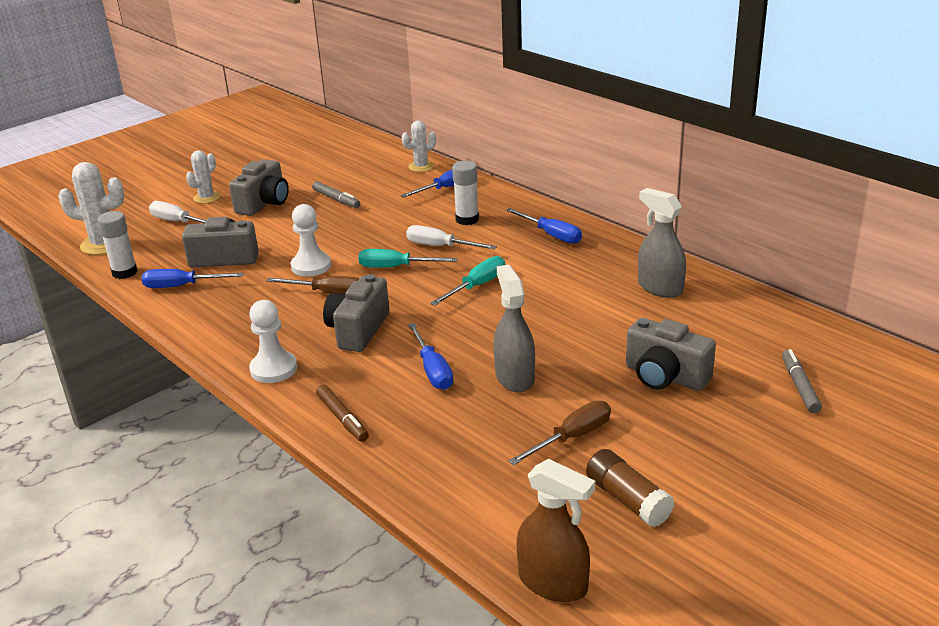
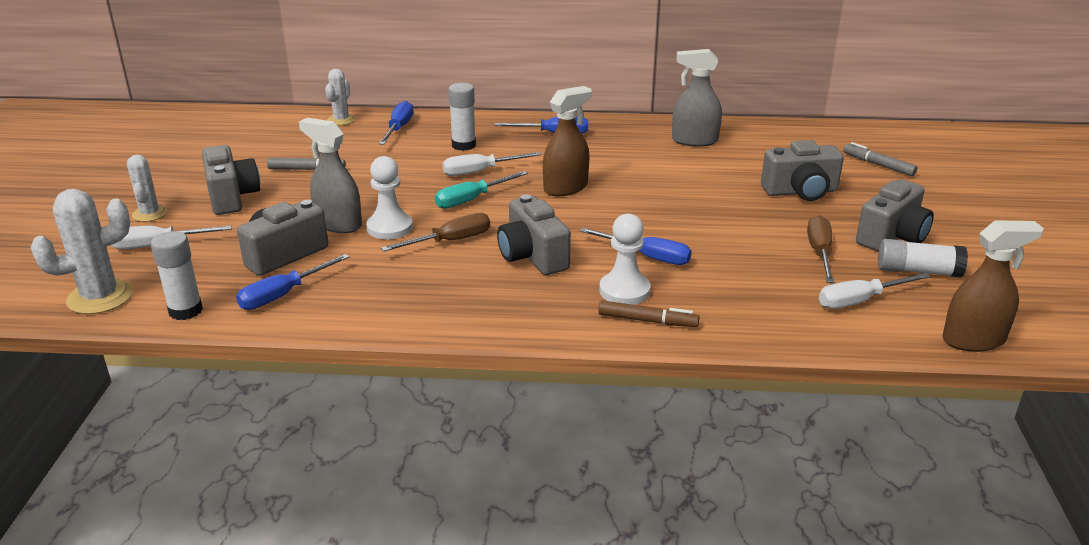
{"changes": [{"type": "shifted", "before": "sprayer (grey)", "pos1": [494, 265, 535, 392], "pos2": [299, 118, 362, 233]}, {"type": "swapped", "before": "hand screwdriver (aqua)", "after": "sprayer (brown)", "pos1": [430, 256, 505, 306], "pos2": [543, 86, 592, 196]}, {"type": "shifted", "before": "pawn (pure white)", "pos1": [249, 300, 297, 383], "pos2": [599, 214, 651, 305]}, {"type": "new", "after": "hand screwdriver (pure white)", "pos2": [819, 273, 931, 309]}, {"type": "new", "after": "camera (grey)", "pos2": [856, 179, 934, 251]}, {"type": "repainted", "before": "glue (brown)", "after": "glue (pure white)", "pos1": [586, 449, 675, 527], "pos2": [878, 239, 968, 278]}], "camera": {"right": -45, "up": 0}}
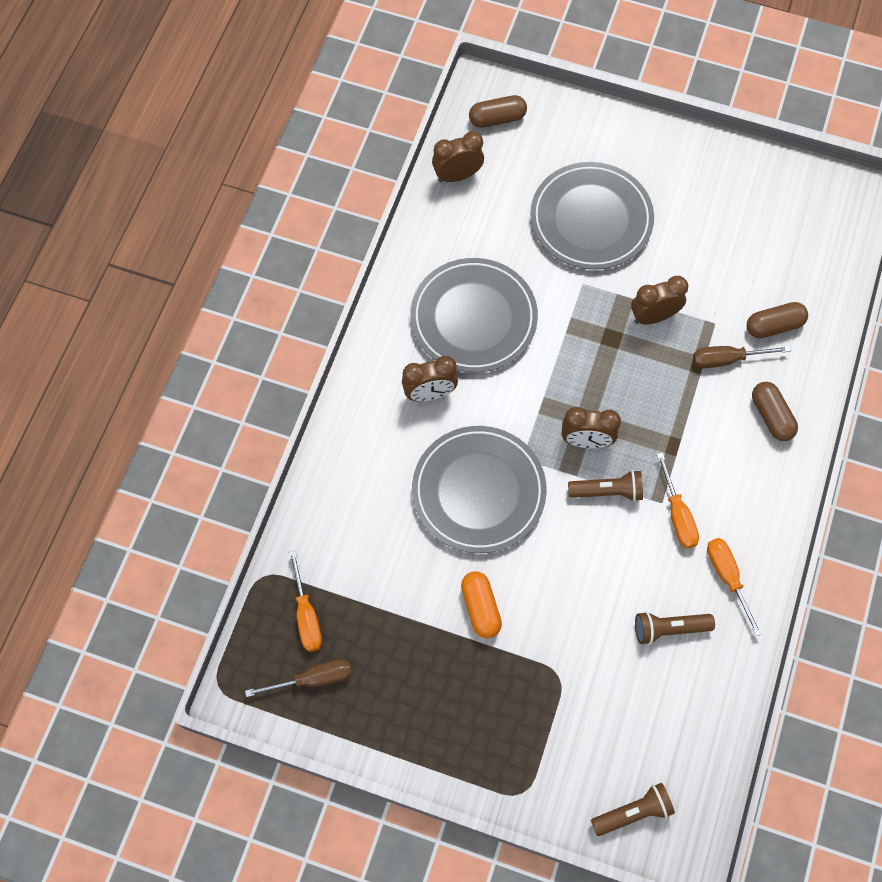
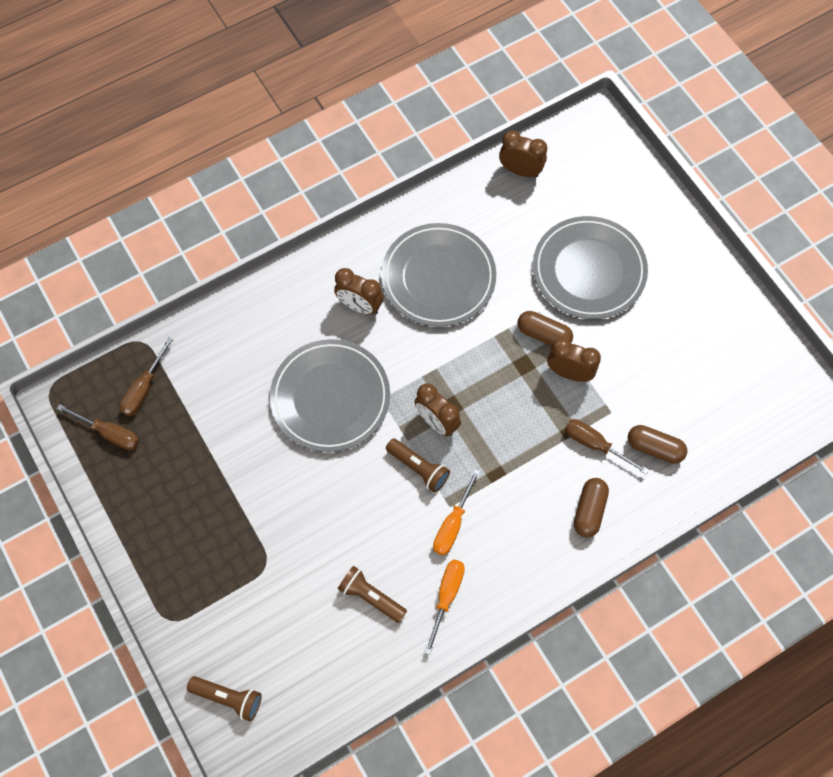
{"changes": [{"type": "repainted", "before": "hand screwdriver (bright orange)", "after": "hand screwdriver (brown)", "pos1": [289, 550, 322, 652], "pos2": [120, 337, 173, 416]}, {"type": "shifted", "before": "capsule (brown)", "pos1": [469, 95, 527, 128], "pos2": [518, 311, 573, 346]}, {"type": "gone", "before": "capsule (bright orange)", "pos1": [461, 571, 502, 638]}], "camera": {"right": 40, "up": 0}}
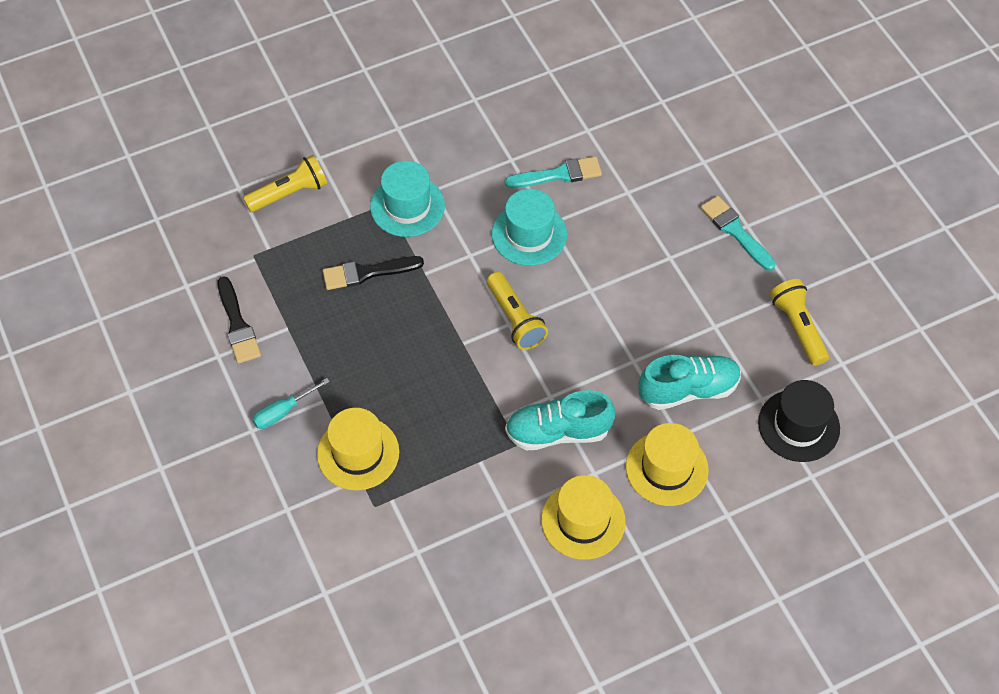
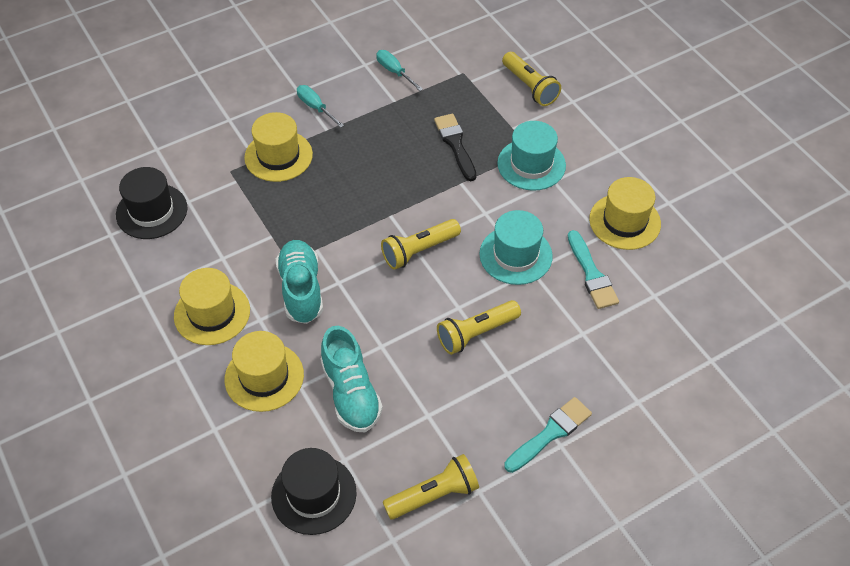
{"changes": [{"type": "new", "after": "tall hat (ebony)", "pos2": [116, 167, 188, 239]}, {"type": "swapped", "before": "paint brush (ebony)", "after": "hand screwdriver (aqua)", "pos1": [217, 276, 261, 364], "pos2": [376, 50, 423, 91]}, {"type": "new", "after": "torch (golden)", "pos2": [437, 300, 521, 355]}, {"type": "new", "after": "tall hat (golden)", "pos2": [589, 177, 661, 250]}], "camera": {"right": 85, "up": -5}}
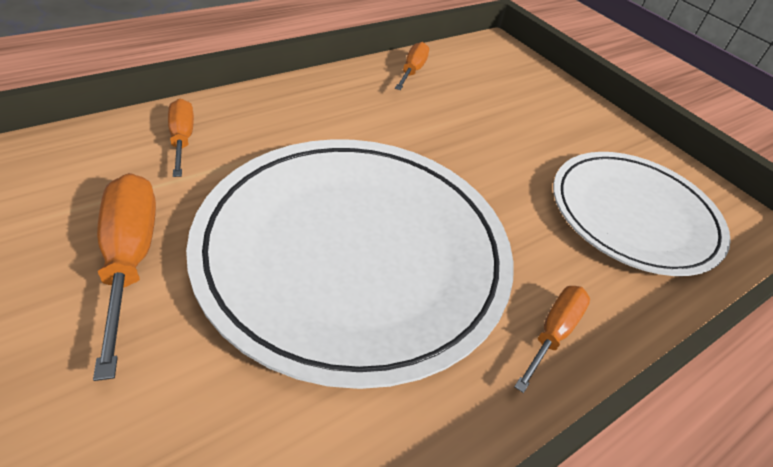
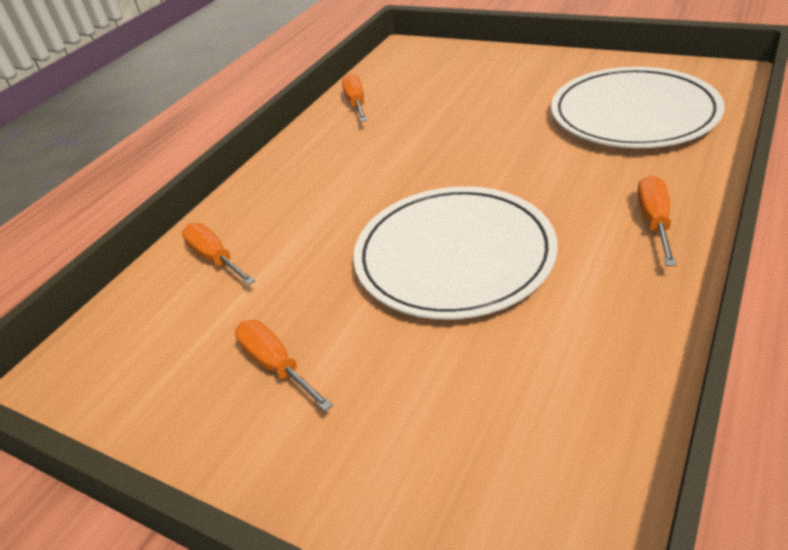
{"changes": [{"type": "scaled", "before": "hand screwdriver (bright orange)", "pos1": [93, 173, 156, 381], "pos2": [235, 320, 333, 412], "scale": 0.62}, {"type": "scaled", "before": "dinner plate (pure white)", "pos1": [186, 139, 513, 389], "pos2": [353, 186, 558, 319], "scale": 0.65}], "camera": {"right": -15, "up": -5}}
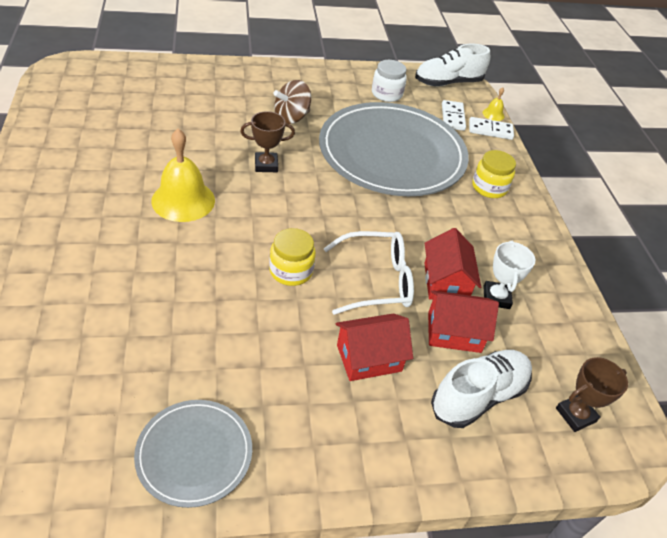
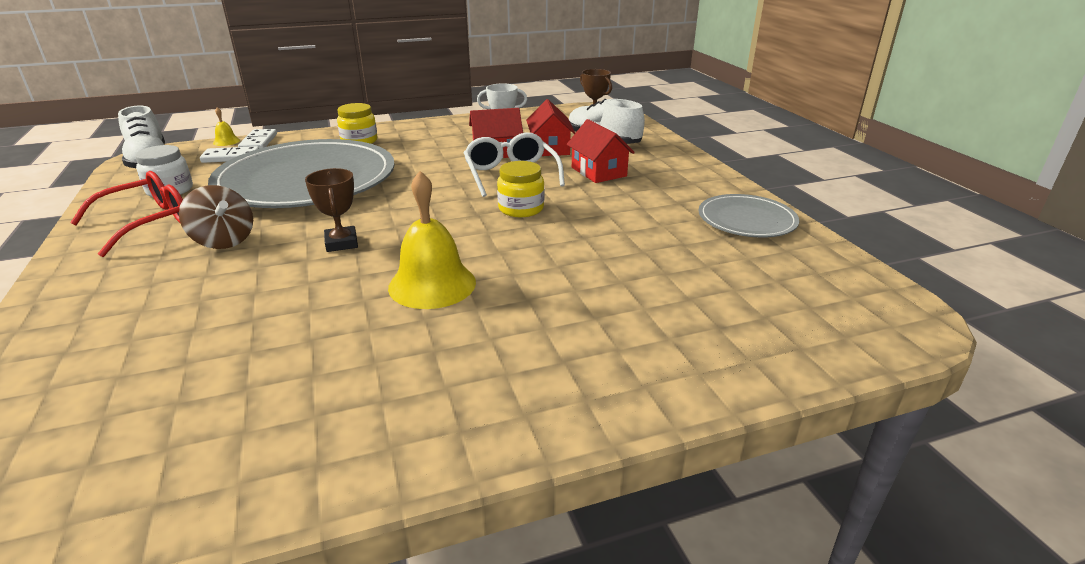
{"changes": [{"type": "new", "after": "eyeglasses (crimson)", "pos2": [70, 171, 183, 257]}], "camera": {"right": -95, "up": -15}}
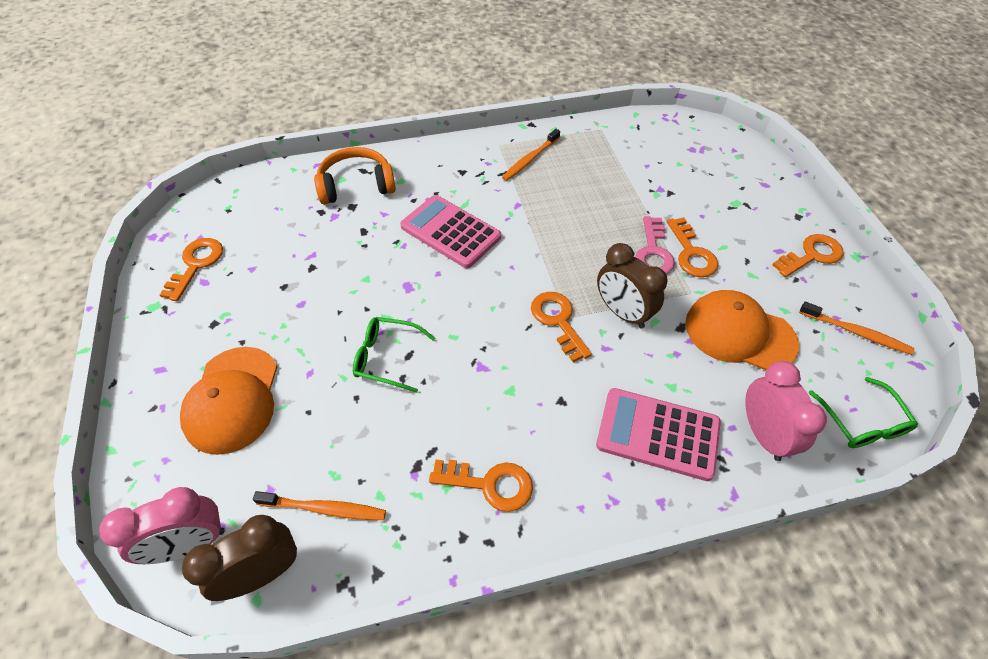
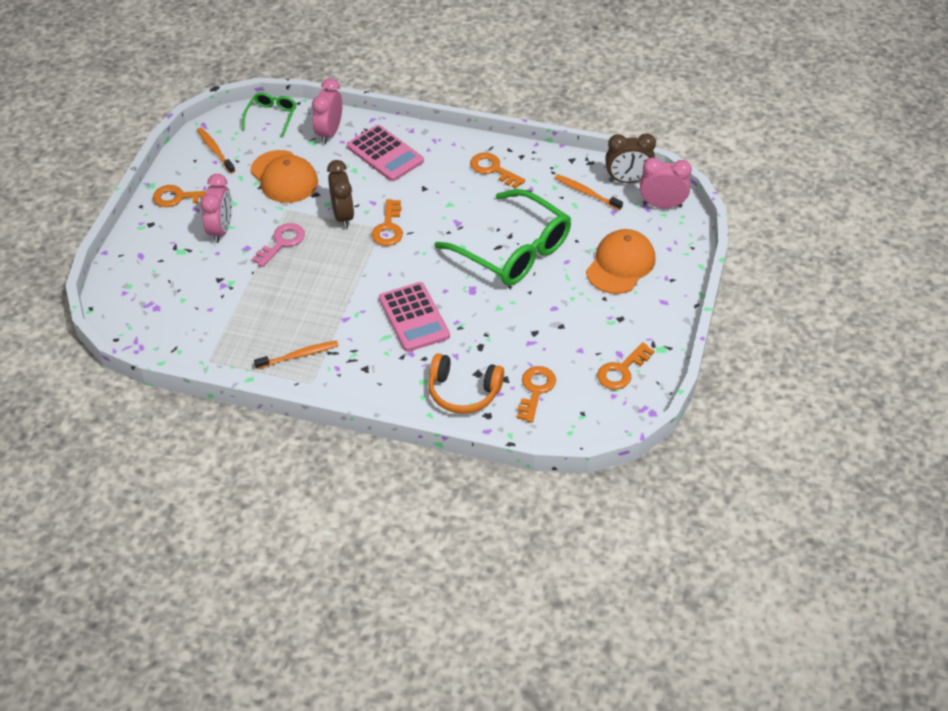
{"changes": [{"type": "new", "after": "clock (pink)", "pos2": [200, 174, 232, 243]}, {"type": "scaled", "before": "eyeglasses (emerald)", "pos1": [353, 317, 435, 393], "pos2": [434, 189, 571, 286], "scale": 2.11}, {"type": "shifted", "before": "key (bright orange)", "pos1": [667, 217, 718, 277], "pos2": [517, 366, 556, 422]}], "camera": {"right": -150, "up": -5}}
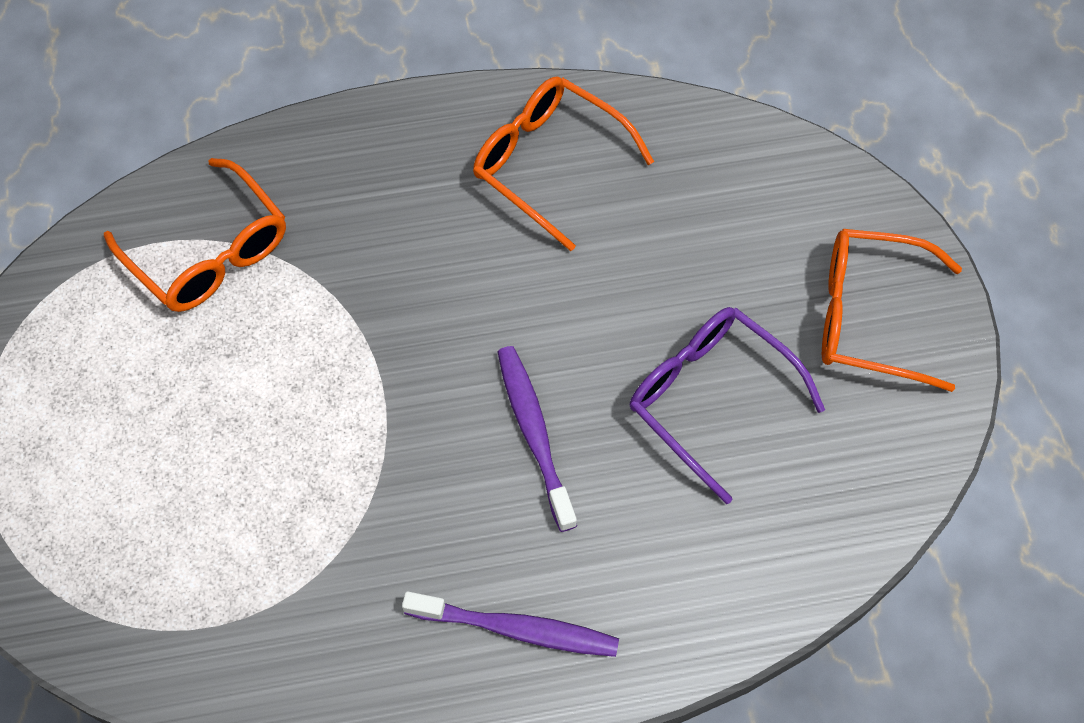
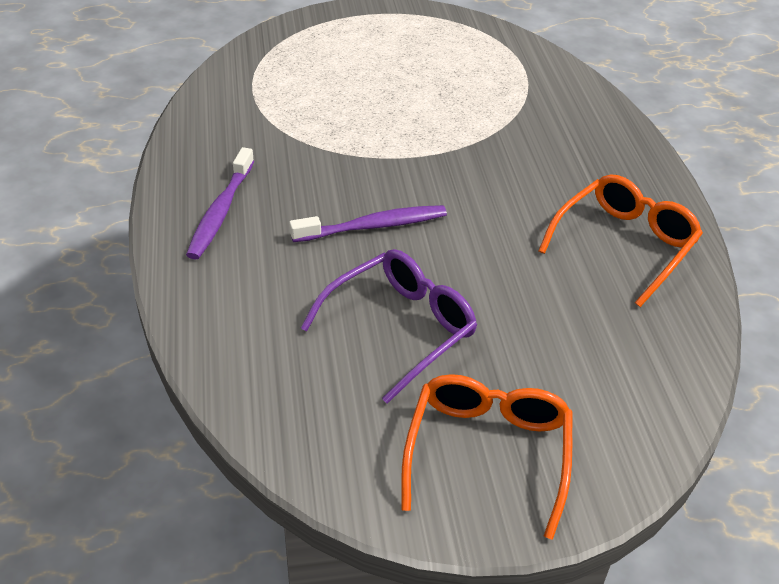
{"changes": [{"type": "gone", "before": "eyeglasses (bright orange)", "pos1": [104, 158, 286, 312]}], "camera": {"right": 90, "up": -20}}
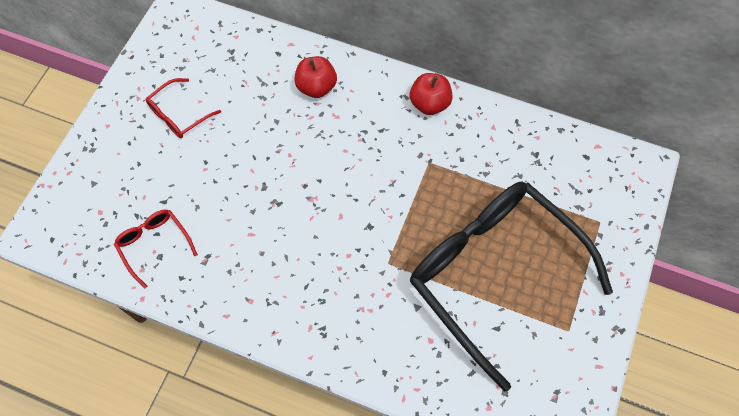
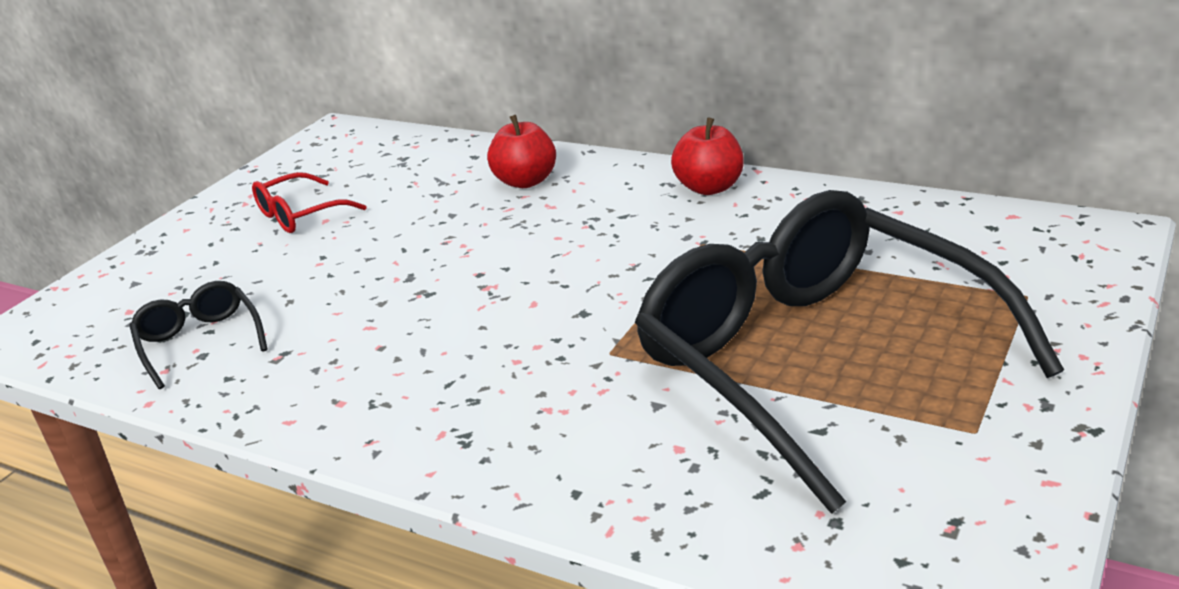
{"changes": [{"type": "repainted", "before": "eyeglasses (crimson)", "after": "eyeglasses (ebony)", "pos1": [114, 210, 198, 288], "pos2": [129, 281, 268, 389]}], "camera": {"right": 10, "up": -35}}
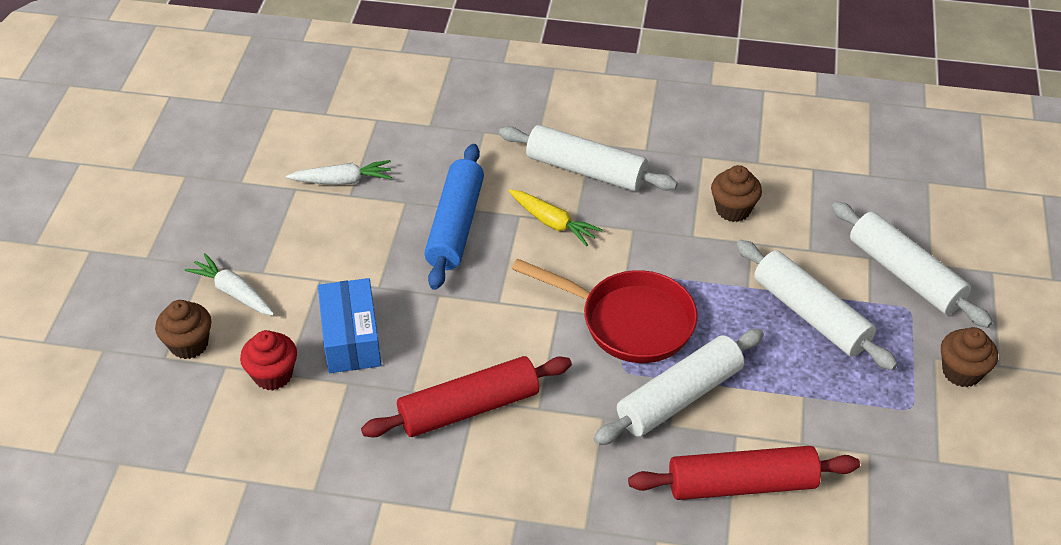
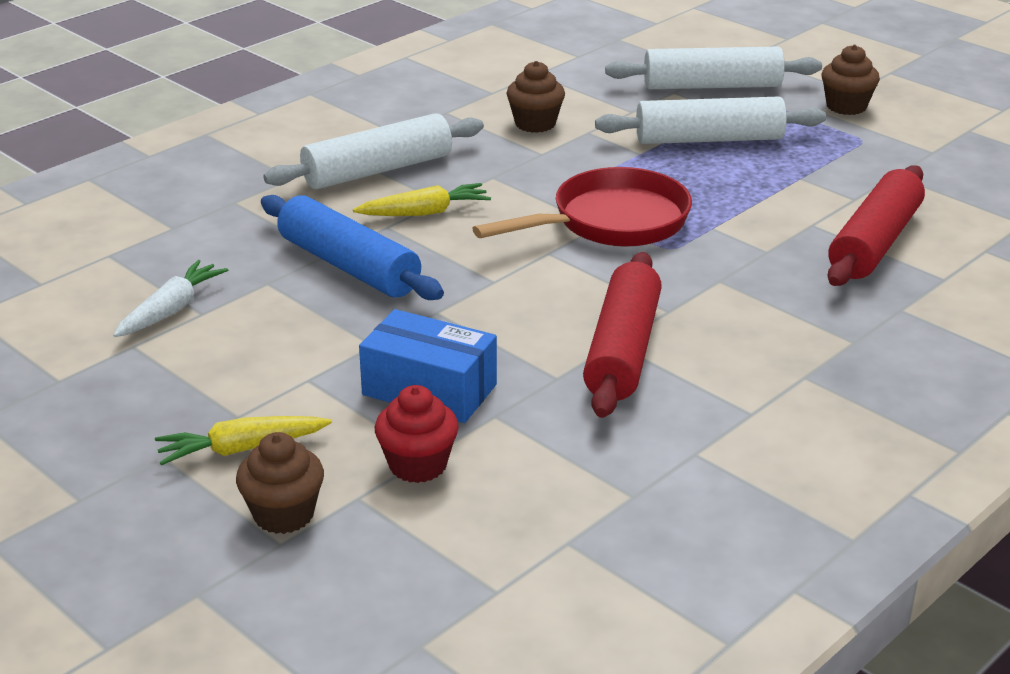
{"changes": [{"type": "repainted", "before": "toy carrot (pure white)", "after": "toy carrot (golden)", "pos1": [185, 253, 274, 316], "pos2": [155, 416, 332, 465]}, {"type": "gone", "before": "rolling pin (pure white)", "pos1": [594, 329, 764, 445]}], "camera": {"right": -55, "up": -15}}
